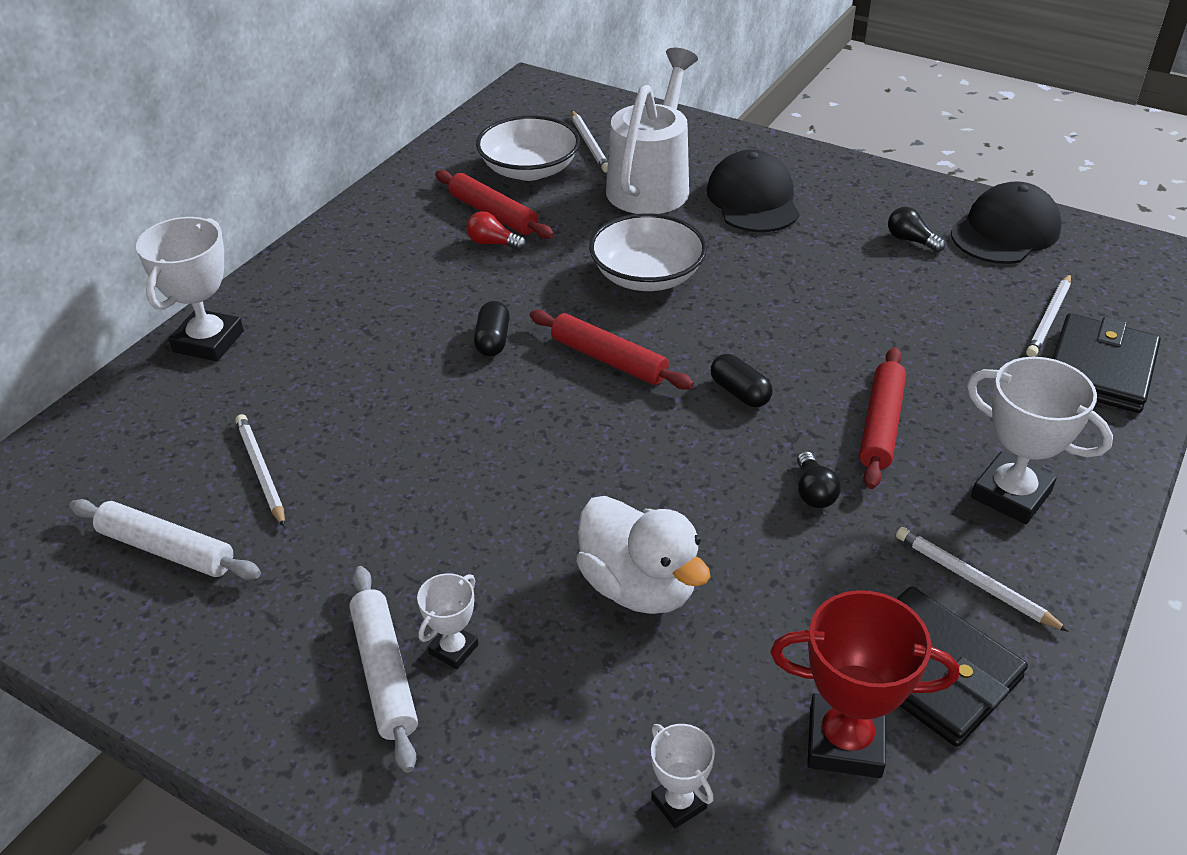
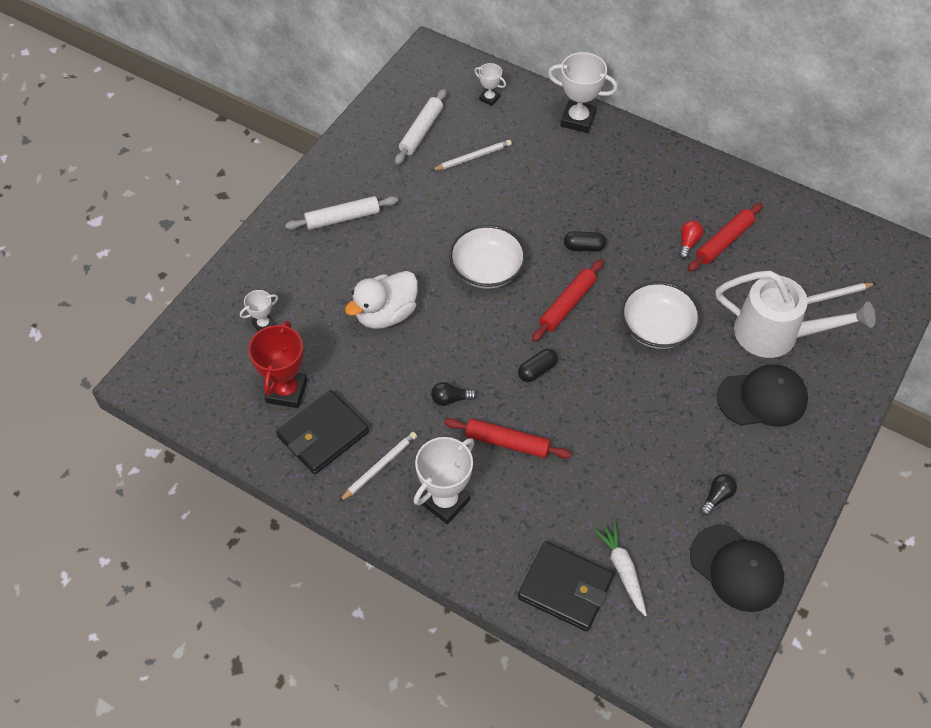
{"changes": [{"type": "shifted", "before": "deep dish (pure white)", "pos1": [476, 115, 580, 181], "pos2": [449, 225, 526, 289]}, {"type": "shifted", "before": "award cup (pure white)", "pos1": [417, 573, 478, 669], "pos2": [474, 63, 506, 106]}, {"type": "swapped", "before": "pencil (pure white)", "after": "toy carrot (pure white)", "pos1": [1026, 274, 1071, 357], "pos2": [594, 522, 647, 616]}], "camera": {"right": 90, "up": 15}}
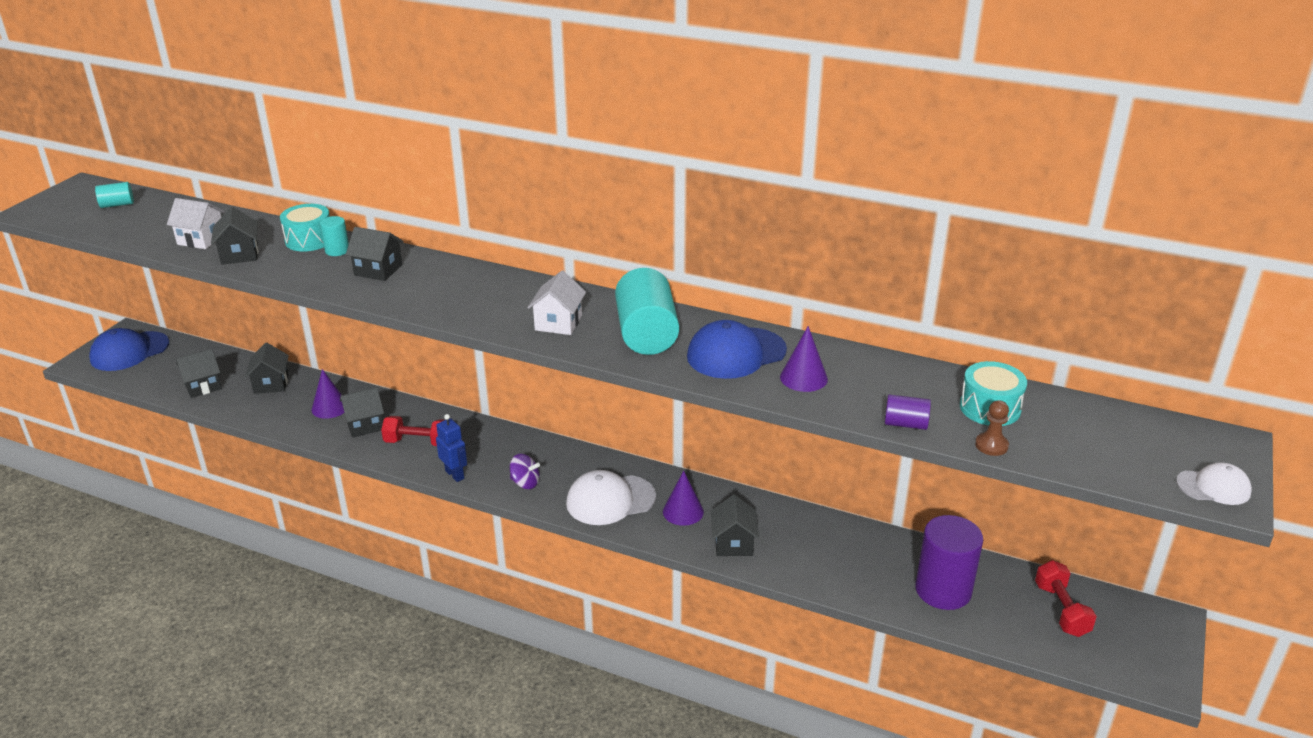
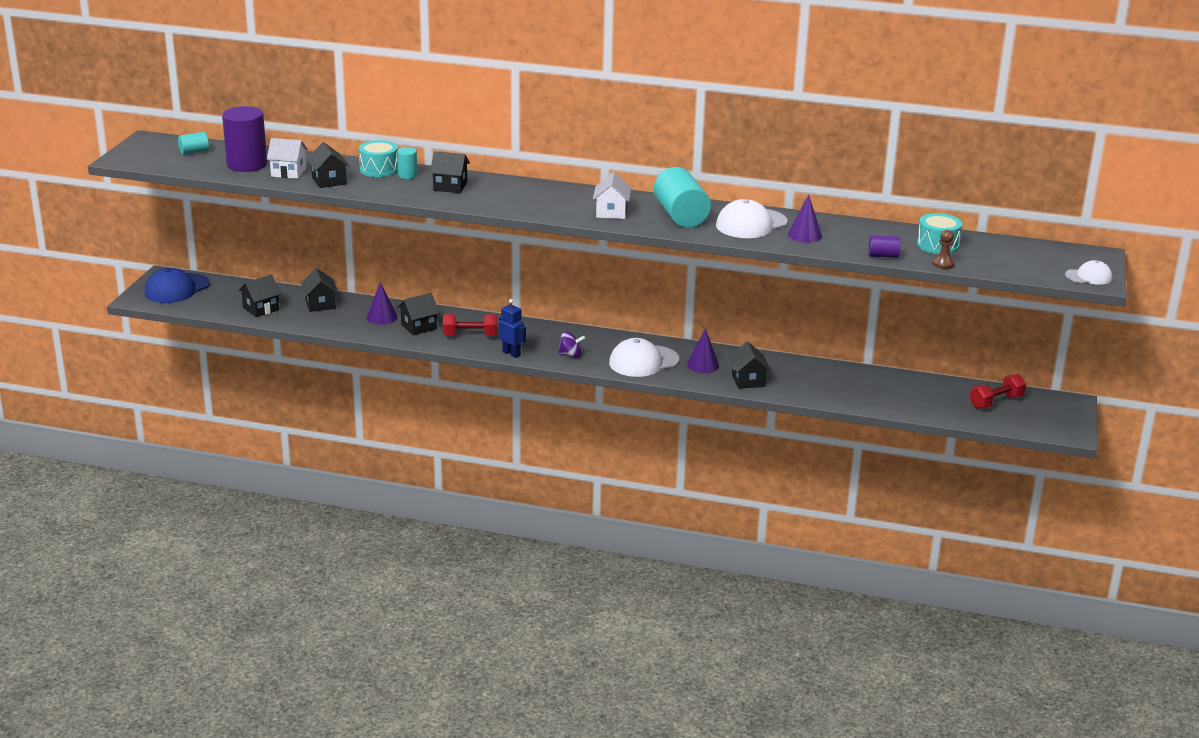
{"changes": [{"type": "shifted", "before": "cylinder shape (royal purple)", "pos1": [915, 515, 983, 610], "pos2": [222, 106, 267, 172]}, {"type": "repainted", "before": "baseball cap (cobalt)", "after": "baseball cap (pure white)", "pos1": [687, 320, 787, 379], "pos2": [716, 199, 788, 238]}, {"type": "rotated", "before": "free weight (crimson)", "pos1": [1035, 560, 1097, 637], "pos2": [970, 374, 1026, 409], "turn": 75}], "camera": {"right": -10, "up": -5}}
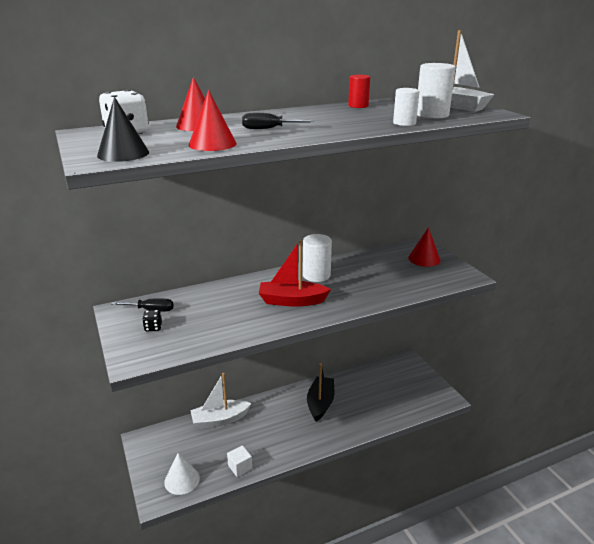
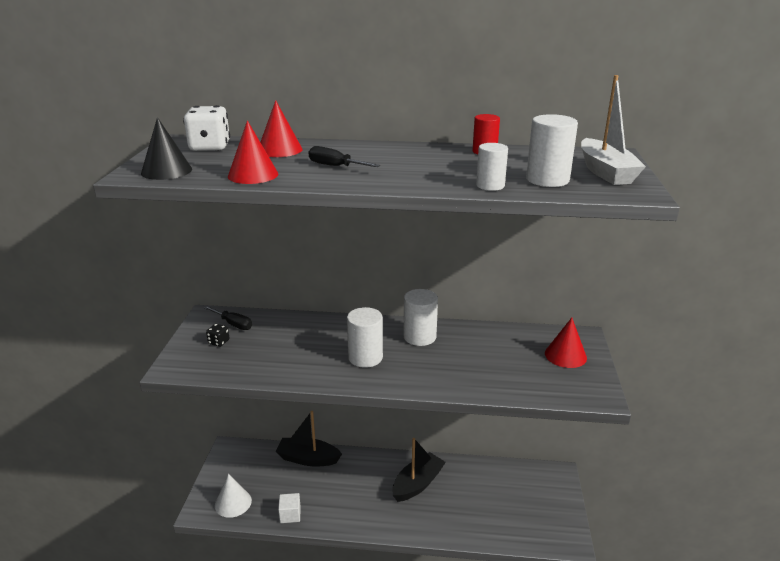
{"changes": [{"type": "repainted", "before": "sailboat (pure white)", "after": "sailboat (ebony)", "pos1": [190, 373, 251, 429], "pos2": [275, 411, 342, 466]}, {"type": "swapped", "before": "sailboat (crimson)", "after": "cylinder shape (pure white)", "pos1": [259, 240, 331, 307], "pos2": [347, 307, 383, 368]}], "camera": {"right": 30, "up": 0}}
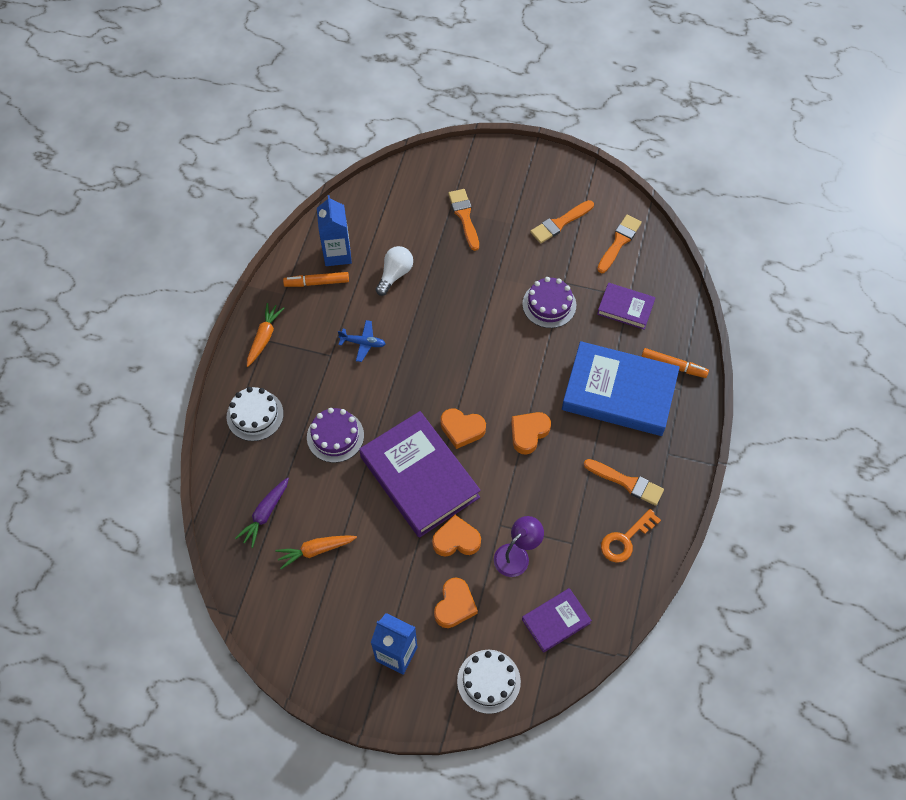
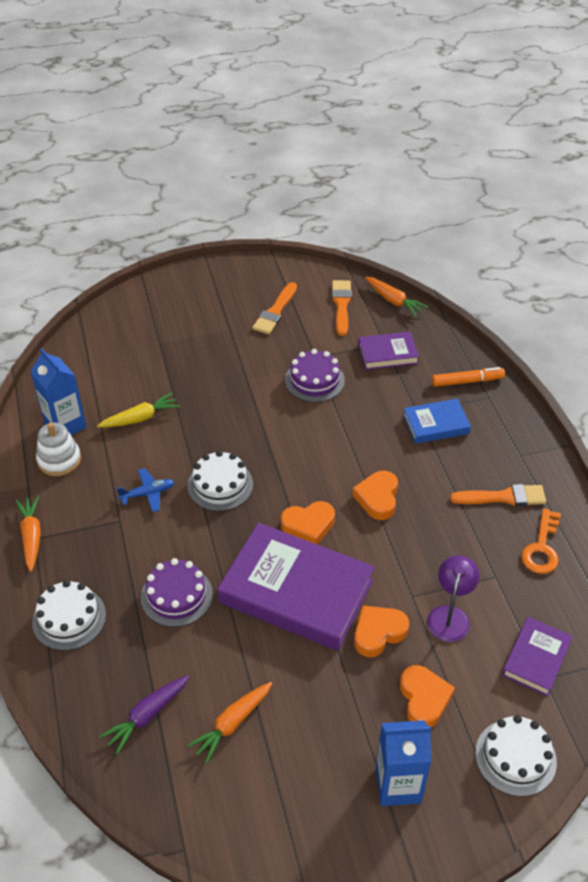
{"changes": [{"type": "swapped", "before": "felt pen (bright orange)", "after": "ring stacker (pure white)", "pos1": [283, 272, 349, 287], "pos2": [36, 423, 81, 476]}, {"type": "swapped", "before": "light bulb (pure white)", "after": "toy carrot (golden)", "pos1": [376, 246, 413, 296], "pos2": [97, 393, 180, 428]}, {"type": "rotated", "before": "toy carrot (royal purple)", "pos1": [235, 477, 289, 548], "pos2": [99, 675, 190, 755], "turn": 45}, {"type": "new", "after": "layer cake (pure white)", "pos2": [188, 451, 253, 511]}, {"type": "new", "after": "toy carrot (bright orange)", "pos2": [365, 277, 428, 317]}, {"type": "scaled", "before": "hardcover (cobalt)", "pos1": [562, 341, 680, 436], "pos2": [403, 399, 471, 444], "scale": 0.5}, {"type": "gone", "before": "paint brush (bright orange)", "pos1": [448, 189, 479, 251]}], "camera": {"right": -30, "up": -15}}
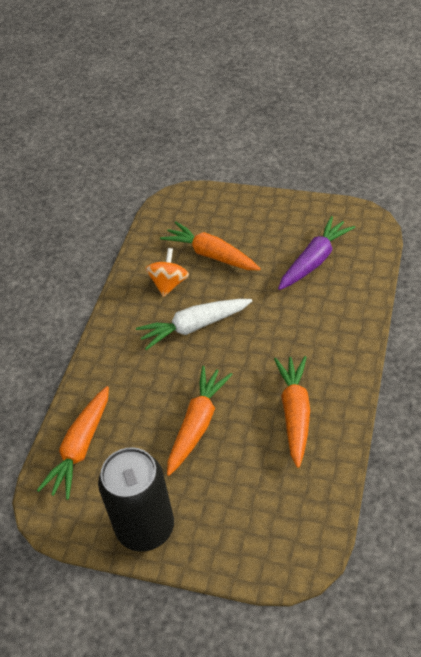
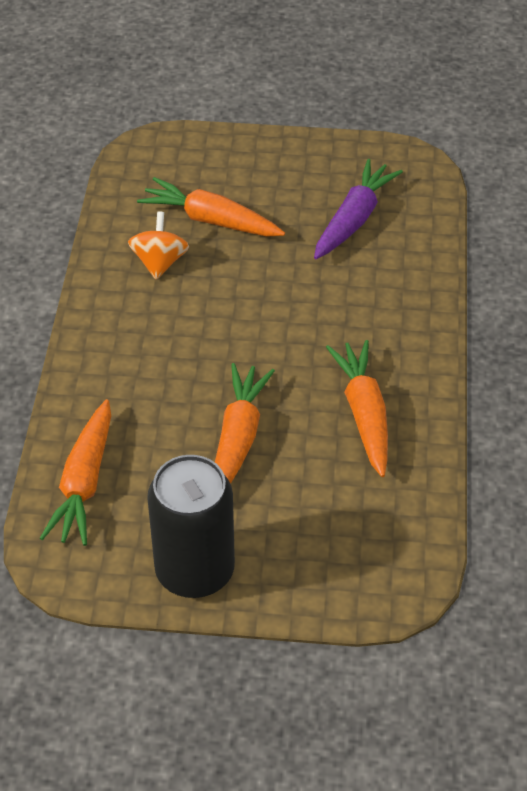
{"changes": [{"type": "gone", "before": "toy carrot (pure white)", "pos1": [136, 299, 252, 350]}], "camera": {"right": -15, "up": 0}}
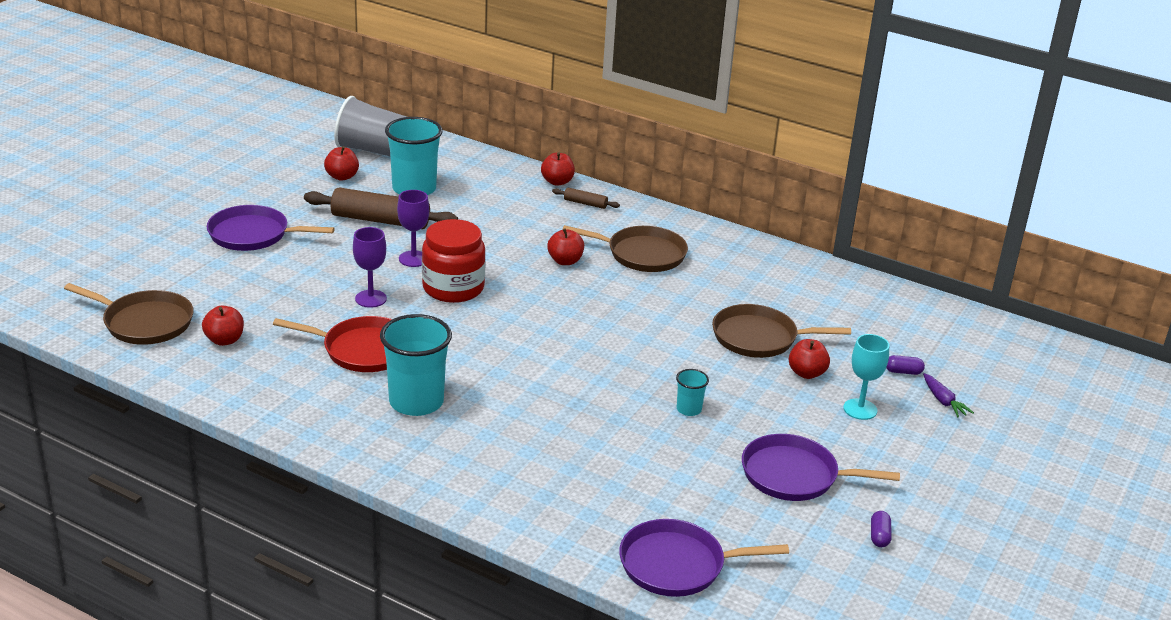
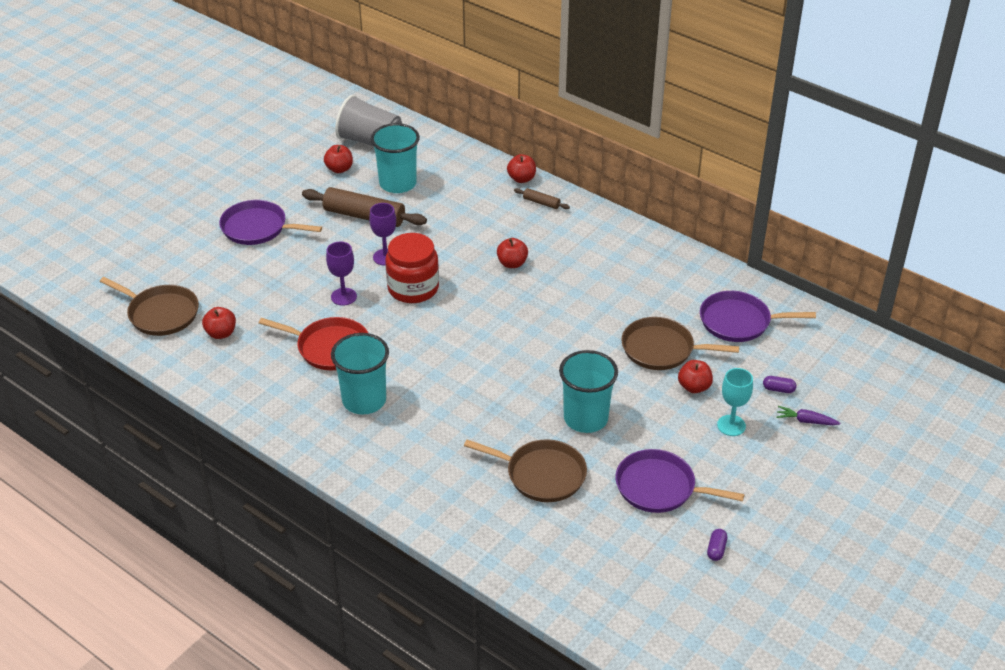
{"changes": [{"type": "shifted", "before": "pan (brown)", "pos1": [563, 225, 688, 272], "pos2": [464, 439, 587, 502]}, {"type": "scaled", "before": "tumbler (aqua)", "pos1": [676, 369, 709, 416], "pos2": [559, 350, 618, 433], "scale": 2.12}, {"type": "shifted", "before": "pan (royal purple)", "pos1": [619, 519, 789, 597], "pos2": [700, 291, 816, 342]}, {"type": "rotated", "before": "toy carrot (royal purple)", "pos1": [923, 373, 974, 418], "pos2": [776, 406, 840, 425], "turn": 120}], "camera": {"right": 10, "up": 10}}
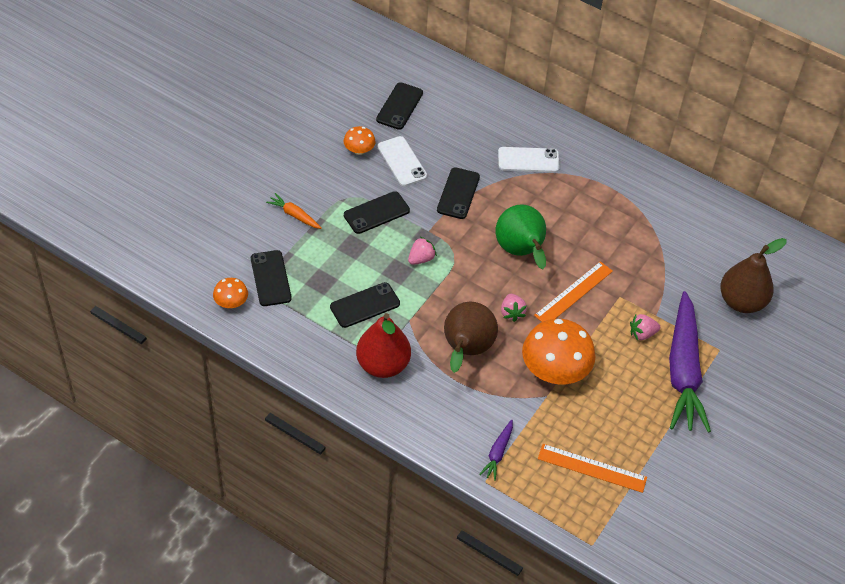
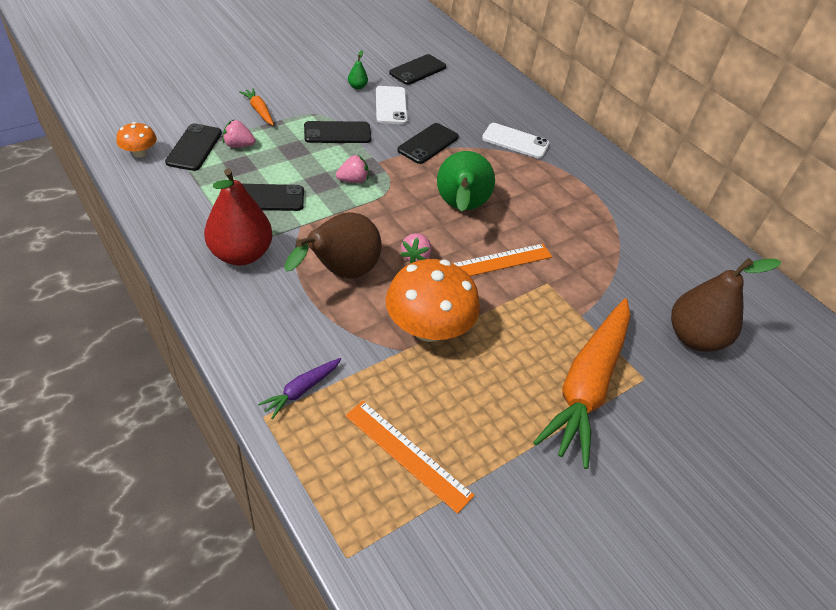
{"changes": [{"type": "shifted", "before": "toy strawberry (pink)", "pos1": [630, 314, 660, 341], "pos2": [223, 120, 256, 148]}, {"type": "swapped", "before": "fungus (bright orange)", "after": "pear (emerald)", "pos1": [344, 126, 376, 155], "pos2": [348, 50, 368, 89]}, {"type": "repainted", "before": "toy carrot (royal purple)", "after": "toy carrot (bright orange)", "pos1": [669, 291, 711, 432], "pos2": [533, 298, 630, 469]}], "camera": {"right": 20, "up": -5}}
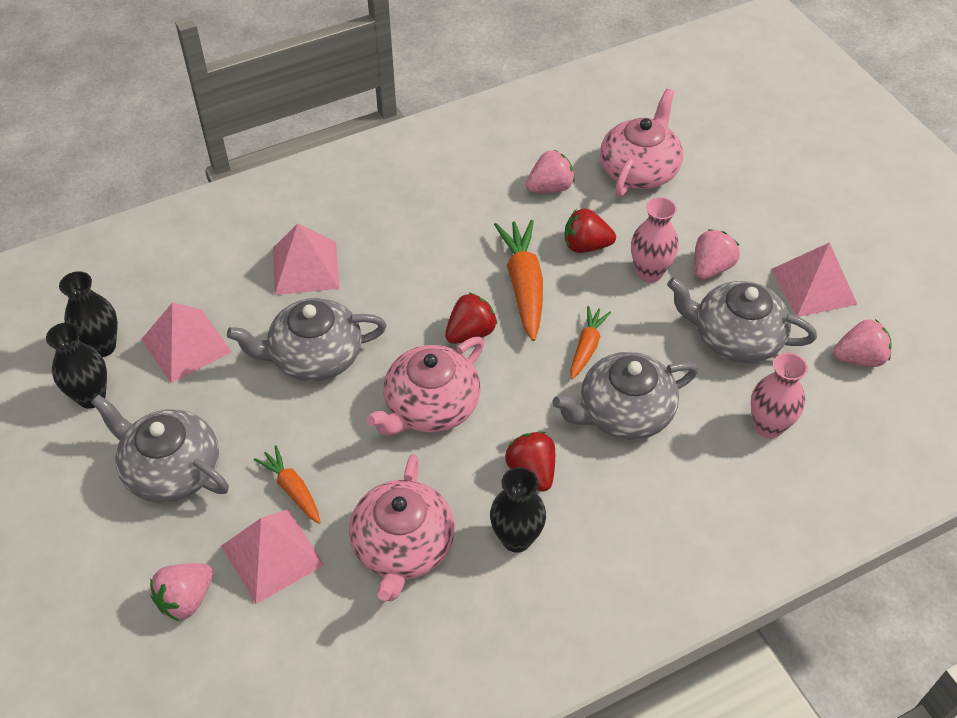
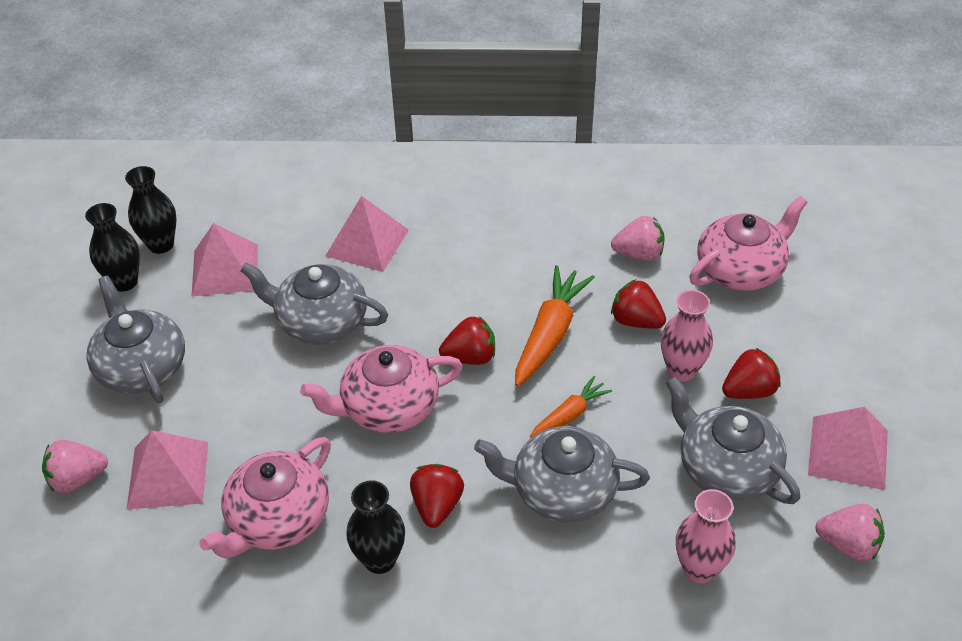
{"changes": [{"type": "repainted", "before": "toy strawberry (pink)", "after": "toy strawberry (crimson)", "pos1": [694, 229, 740, 280], "pos2": [722, 348, 781, 399]}, {"type": "gone", "before": "toy carrot (bright orange)", "pos1": [254, 445, 321, 524]}], "camera": {"right": 30, "up": -5}}
